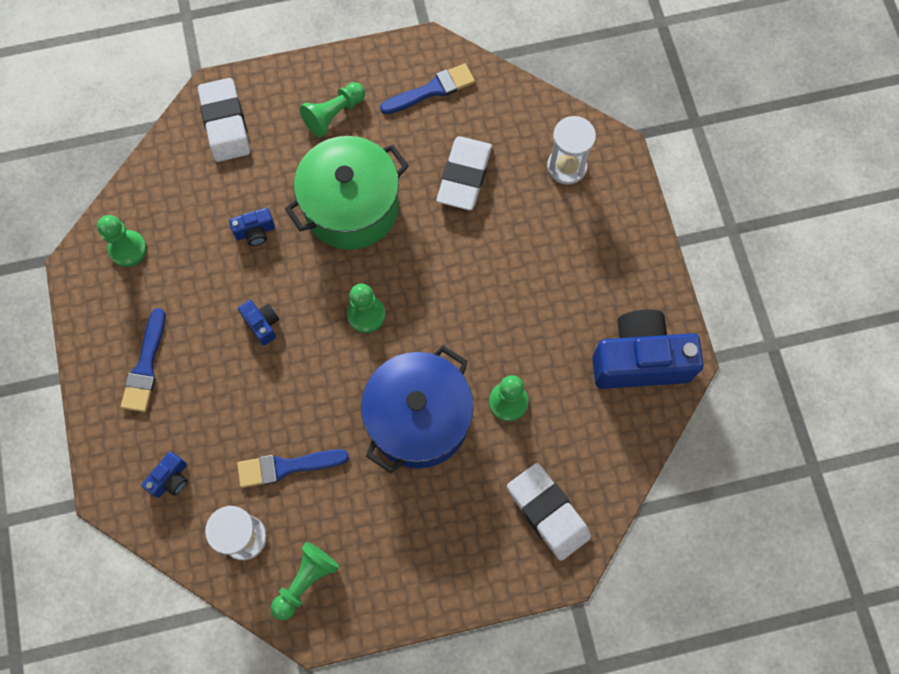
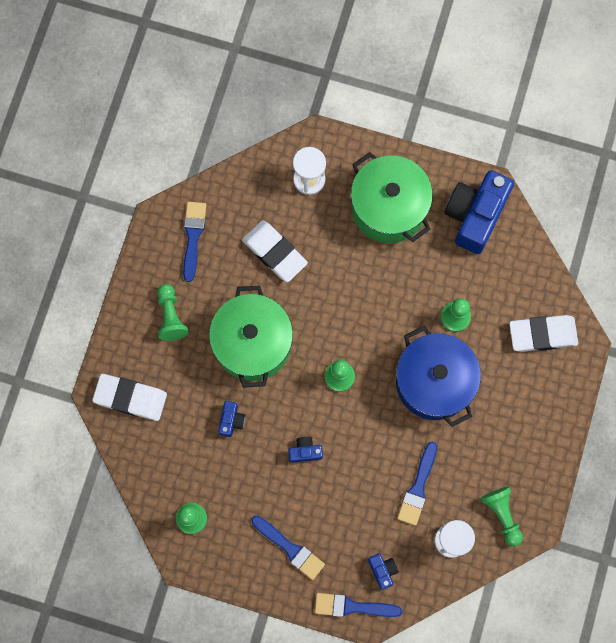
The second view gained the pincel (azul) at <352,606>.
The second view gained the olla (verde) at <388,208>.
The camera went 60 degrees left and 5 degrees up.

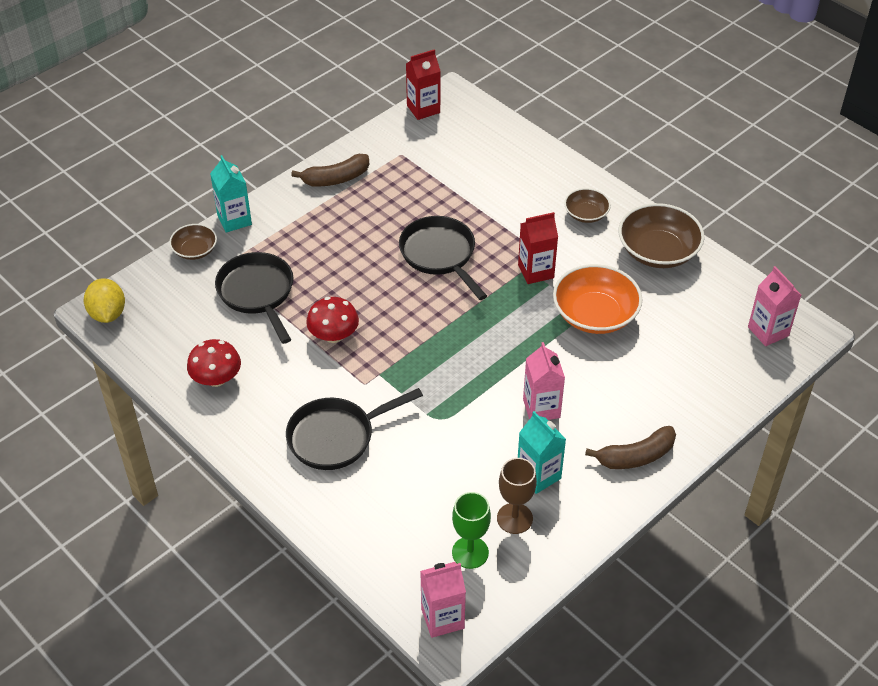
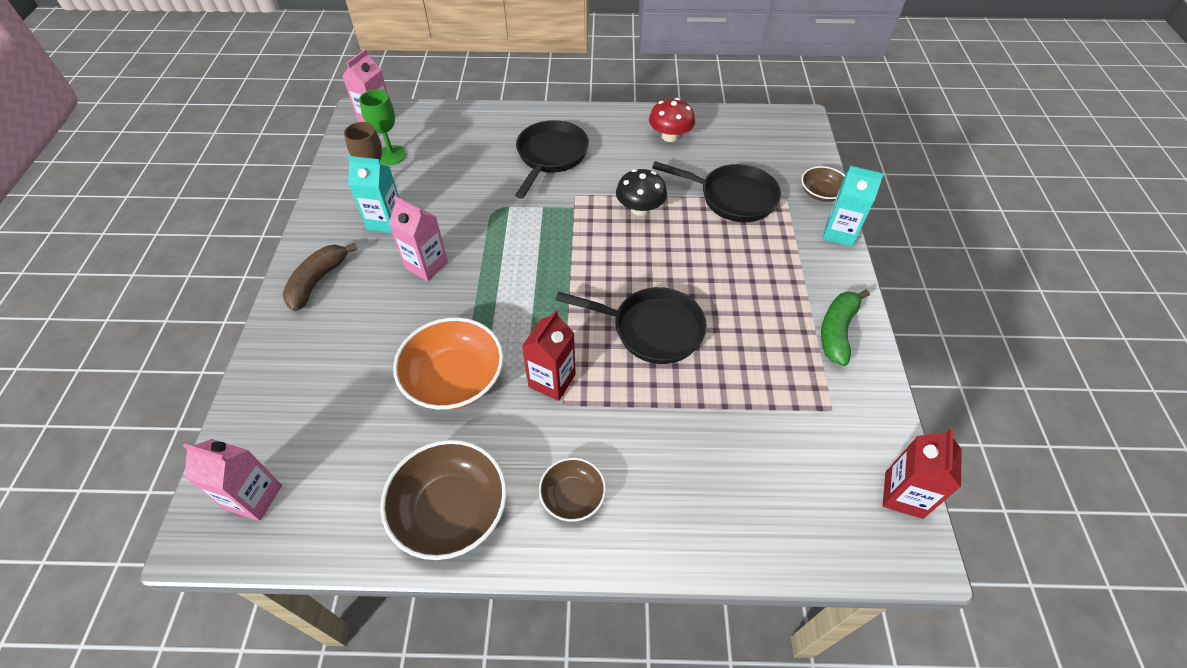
The second view lost the limón (amarillo) at <108,314>.
What was the plátano (marrón) at <335,179> turned into the plátano (verde) at <837,331>.
What was the seta (rojo) at <333,335> turned into the seta (negro) at <640,209>.
The camera went 135 degrees right and 5 degrees up.

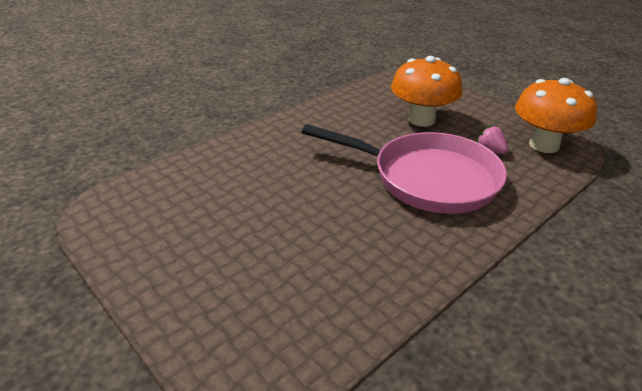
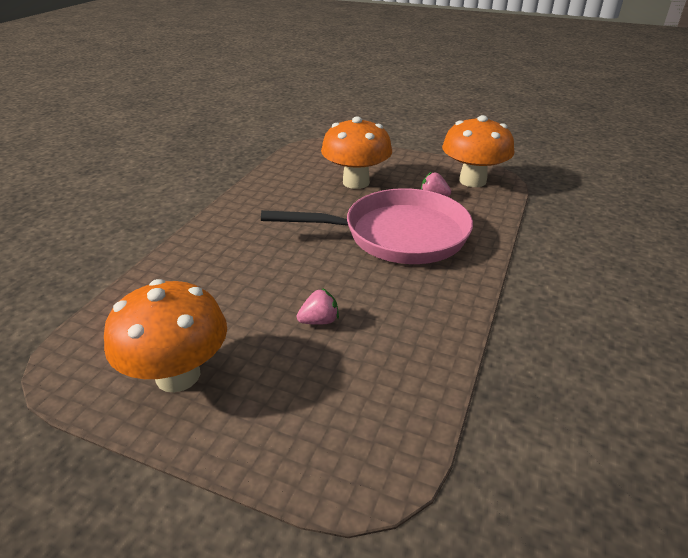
The second view gained the seta (naranja) at <178,375>.
The second view gained the fresa (rosa) at <319,321>.
The camera went 25 degrees left and 0 degrees up.

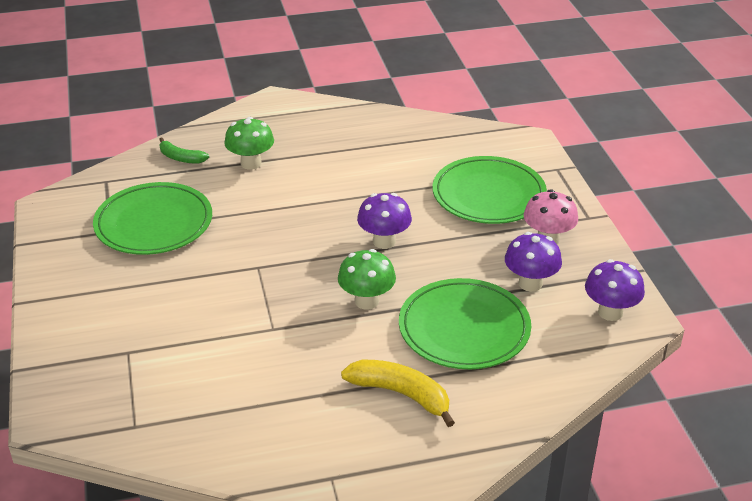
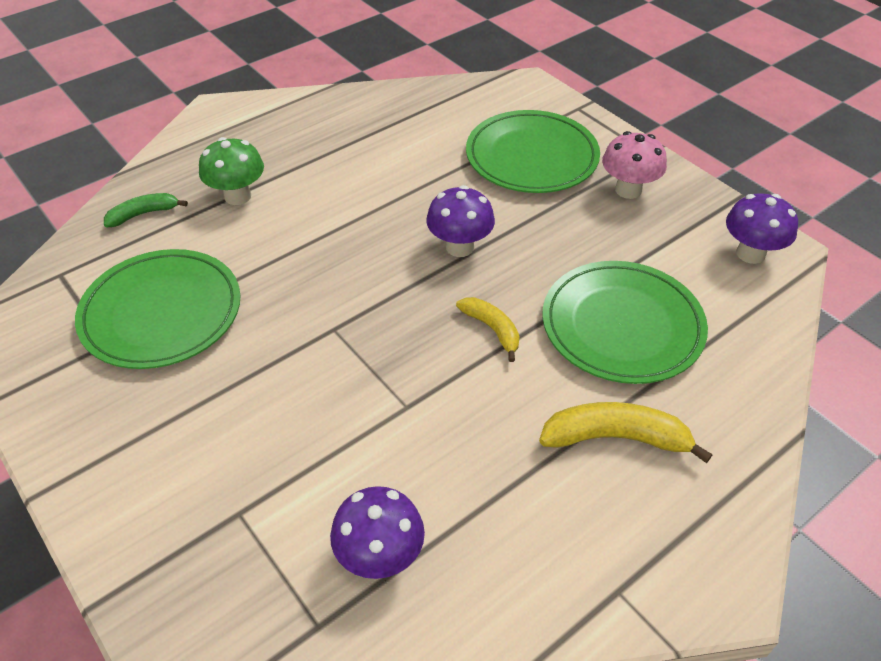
The plátano (verde) at <181,158> ended up facing another way, 150 degrees clockwise from before.
Where the seta (verde) stood at <366,301>, the plátano (amarillo) came to stand at <492,329>.
The seta (morado) ended up elsewhere, having gone from <530,283> to <380,557>.
The camera went 25 degrees left and 10 degrees up.

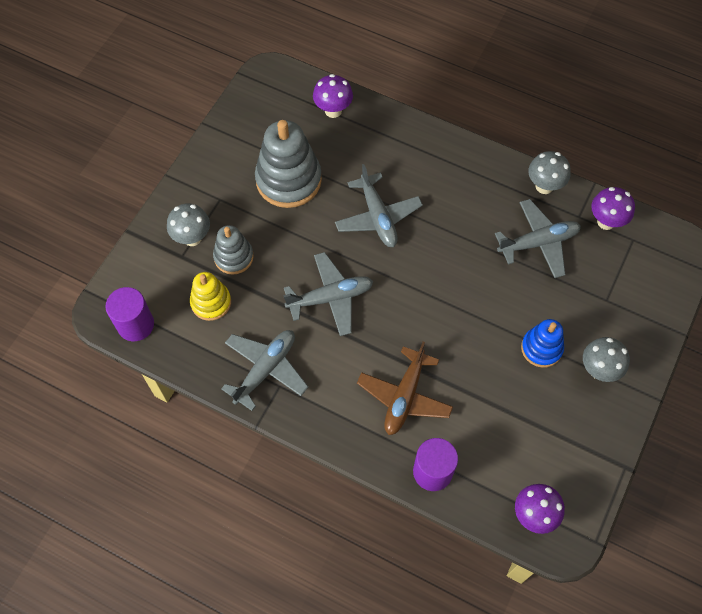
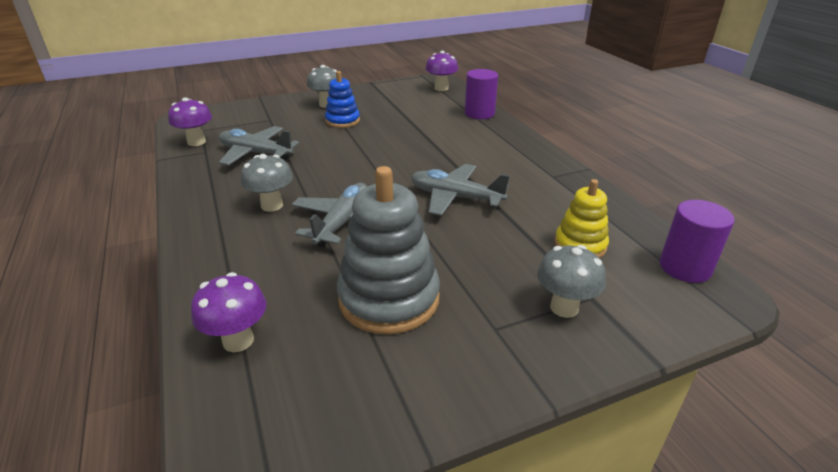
The second view lost the juguete apilable (gris) at <233,257>.
The second view lost the avión (gris) at <265,369>.
The second view lost the avión (marrón) at <404,396>.
The seta (gris) ended up elsewhere, having gone from <544,186> to <272,205>.
The camera went 140 degrees left and 30 degrees down.

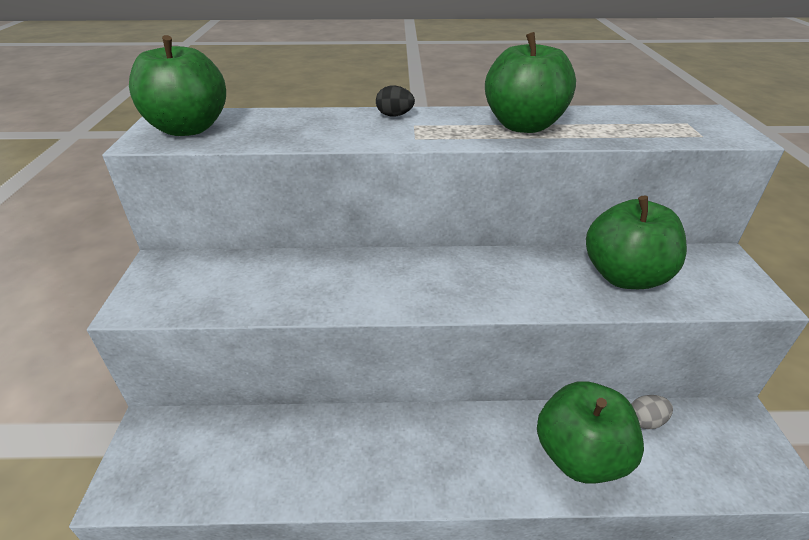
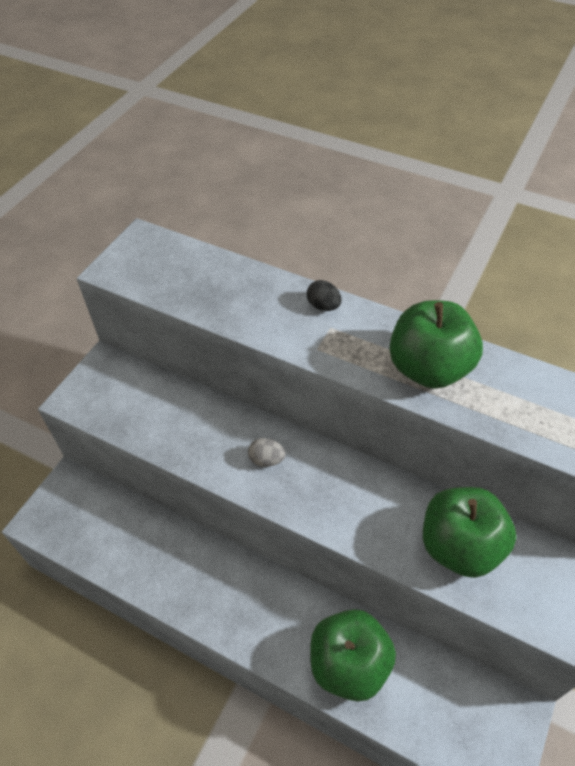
The second view lost the manzana (verde) at <188,128>.
The huevo (gris) ended up elsewhere, having gone from <646,421> to <266,459>.
The camera went 30 degrees right and 15 degrees up.

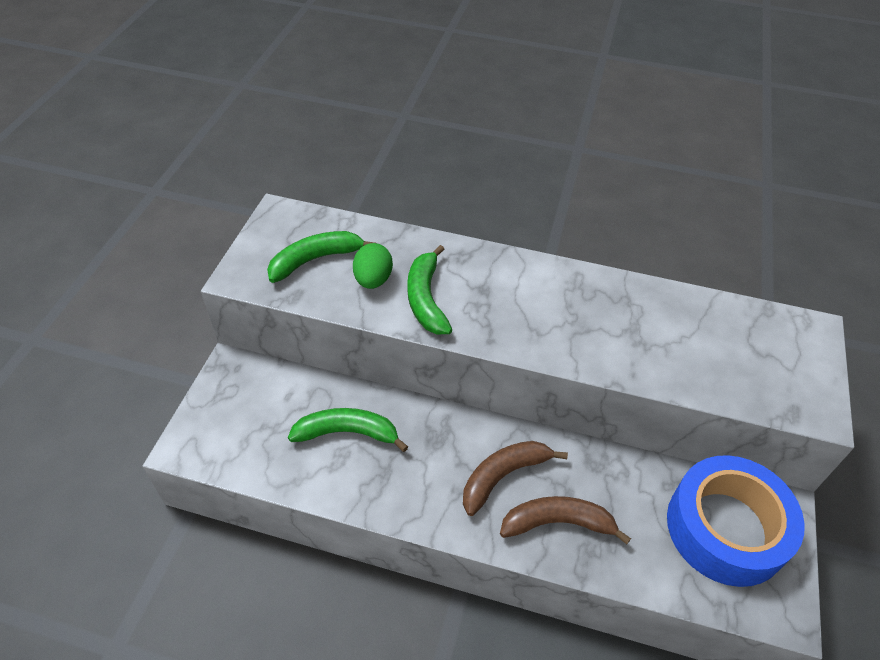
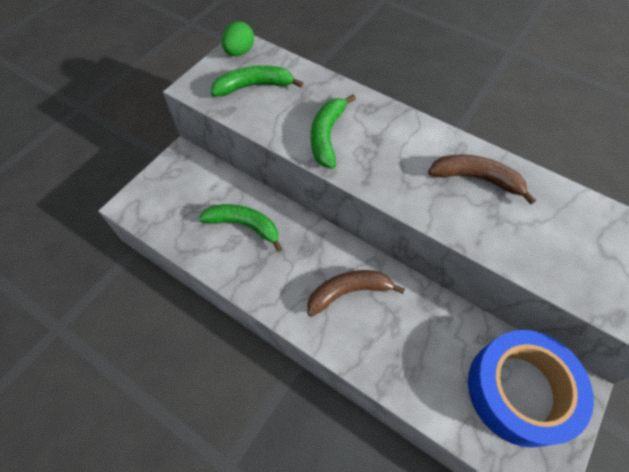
The huevo (verde) ended up elsewhere, having gone from <373,280> to <239,52>.
The plátano (marrón) ended up elsewhere, having gone from <557,523> to <476,179>.
The camera went 20 degrees right and 10 degrees up.

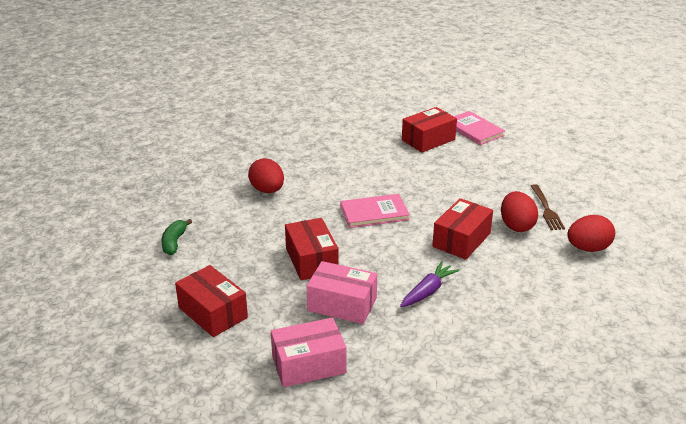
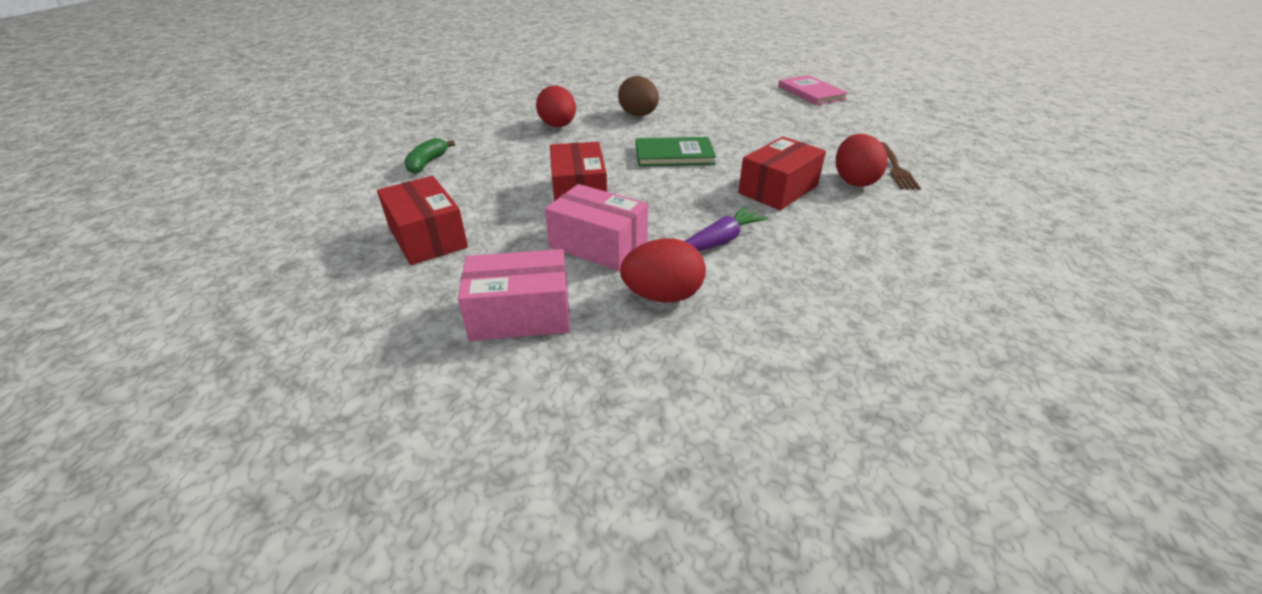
What was the libro (rosa) at <374,213> turned into the libro (verde) at <674,155>.
The second view lost the caja (rojo) at <428,140>.
The huevo (rojo) ended up elsewhere, having gone from <588,248> to <662,296>.
The second view gained the huevo (marrón) at <638,115>.
The camera went 10 degrees right and 5 degrees up.

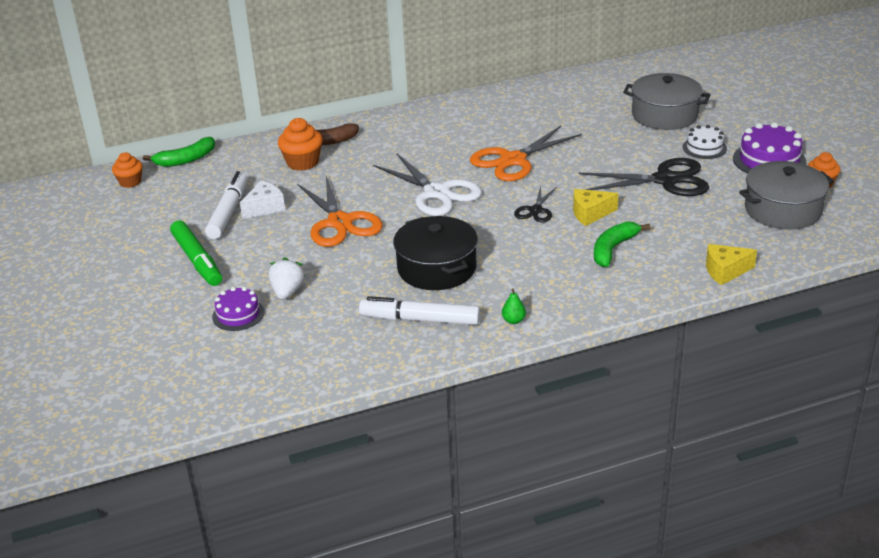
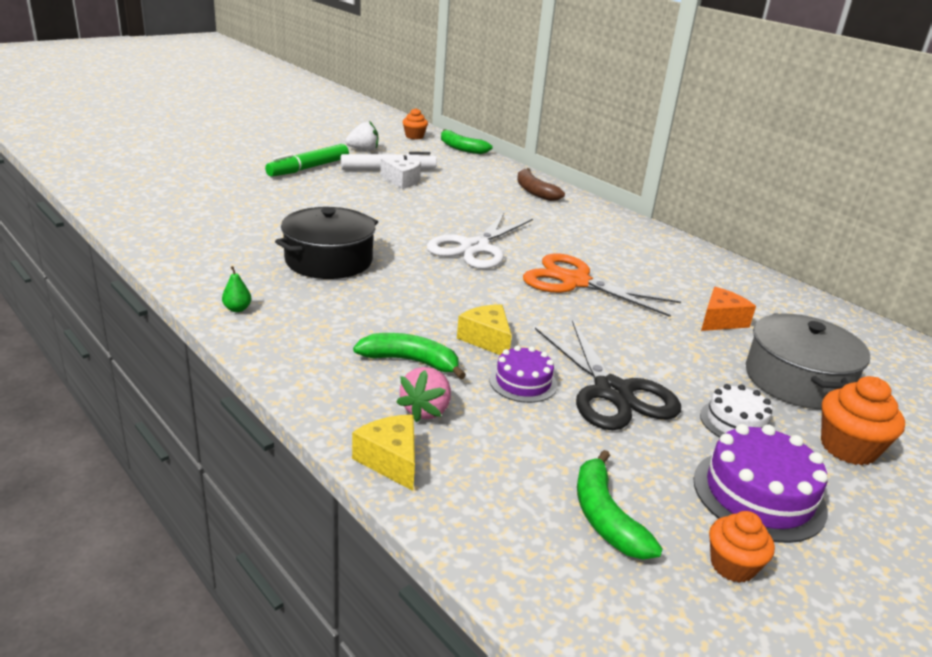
The tarta (morado) ended up elsewhere, having gone from <238,314> to <523,382>.
The fresa (blanco) ended up elsewhere, having gone from <287,292> to <363,149>.
The magdalena (naranja) ended up elsewhere, having gone from <302,162> to <848,448>.
The second view lost the tijeras (naranja) at <339,222>.
The second view lost the rotulador (blanco) at <420,319>.
The second view lost the tijeras (negro) at <535,210>.
Where the olla (gris) stood at <783,210>, the plátano (verde) came to stand at <605,517>.
The second view gained the fresa (rosa) at <426,410>.
The second view gained the queso (naranja) at <721,321>.
The camera went 65 degrees right and 5 degrees down.

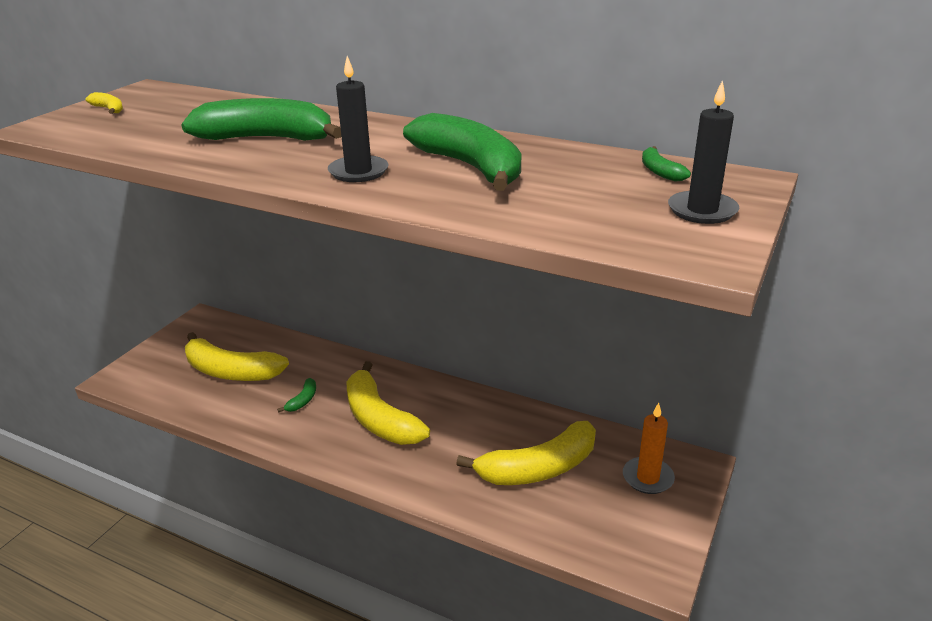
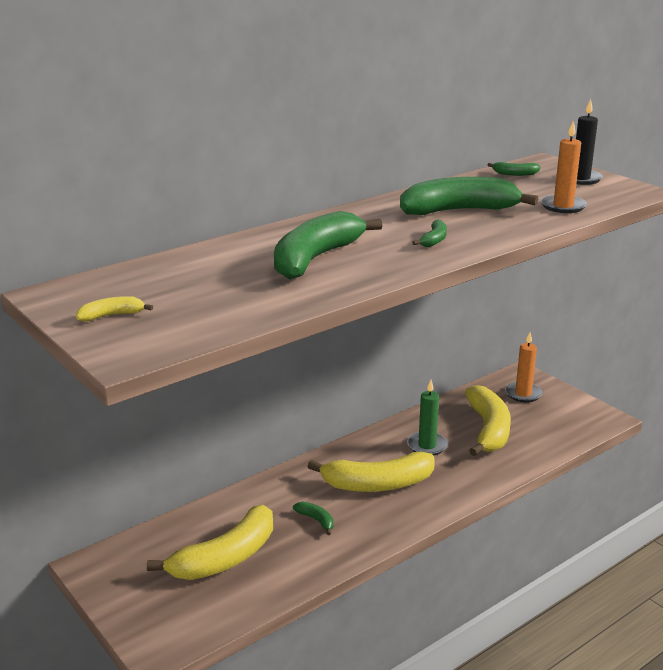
Where the vela (negro) stood at <358,172>, the plátano (verde) came to stand at <434,240>.
The second view gained the vela (verde) at <427,445>.
The second view gained the vela (naranja) at <563,206>.
The camera went 65 degrees left and 5 degrees down.

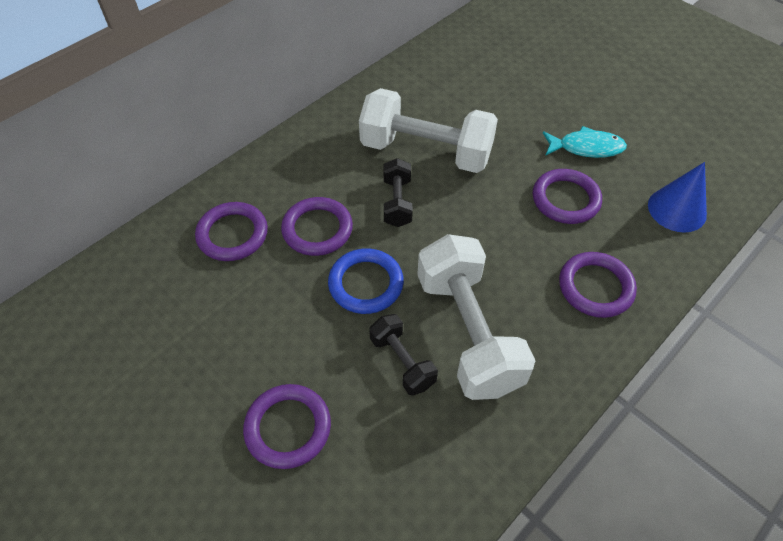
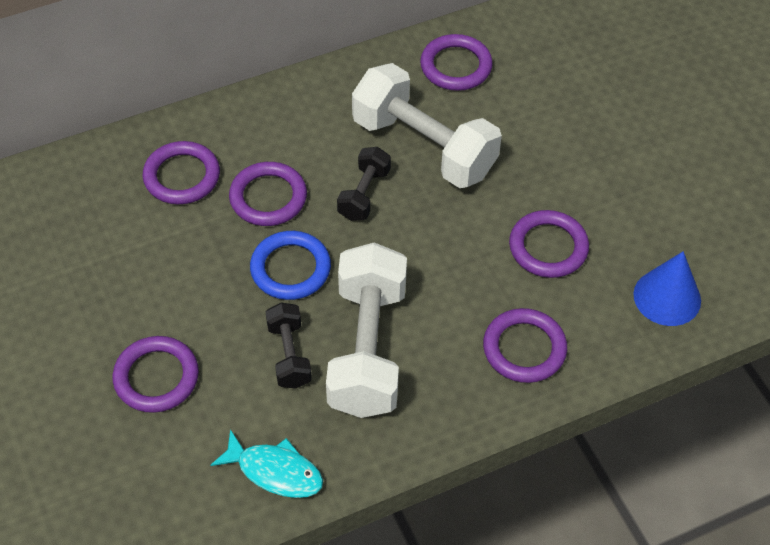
The pez (turquesa) ended up elsewhere, having gone from <586,148> to <275,471>.
The second view gained the anillo (morado) at <456,66>.
The camera went 20 degrees right and 0 degrees up.

